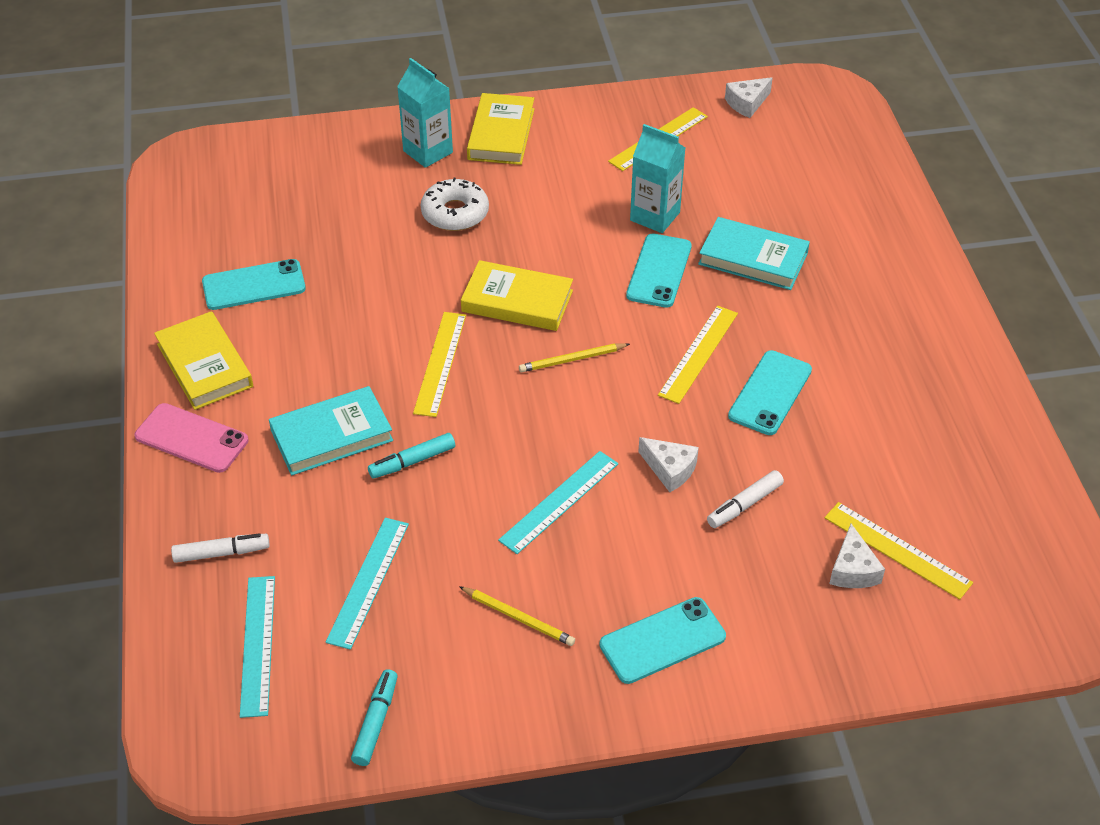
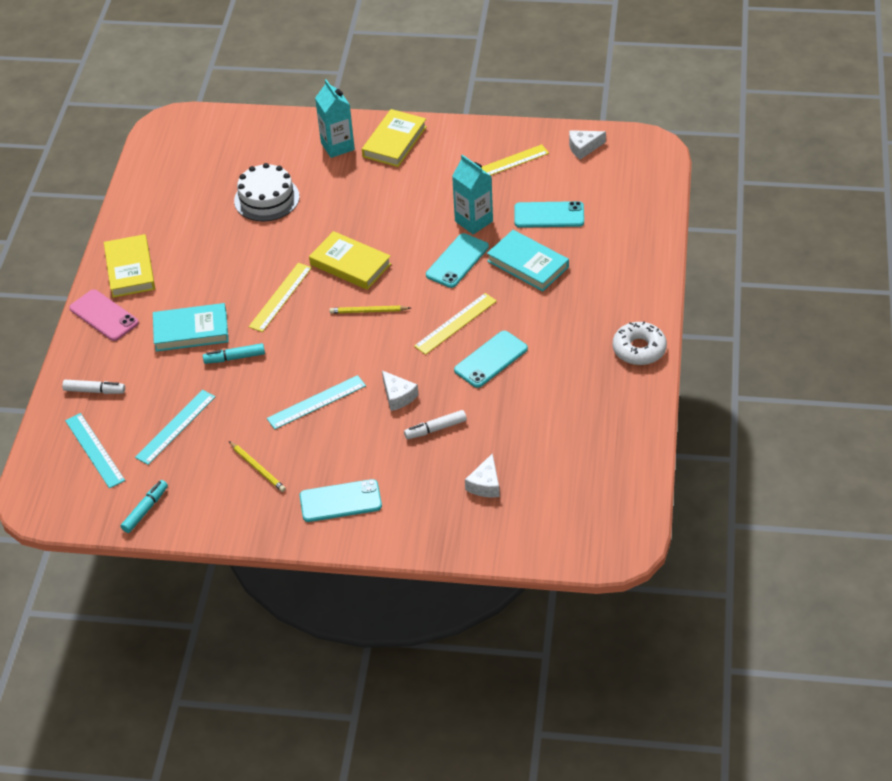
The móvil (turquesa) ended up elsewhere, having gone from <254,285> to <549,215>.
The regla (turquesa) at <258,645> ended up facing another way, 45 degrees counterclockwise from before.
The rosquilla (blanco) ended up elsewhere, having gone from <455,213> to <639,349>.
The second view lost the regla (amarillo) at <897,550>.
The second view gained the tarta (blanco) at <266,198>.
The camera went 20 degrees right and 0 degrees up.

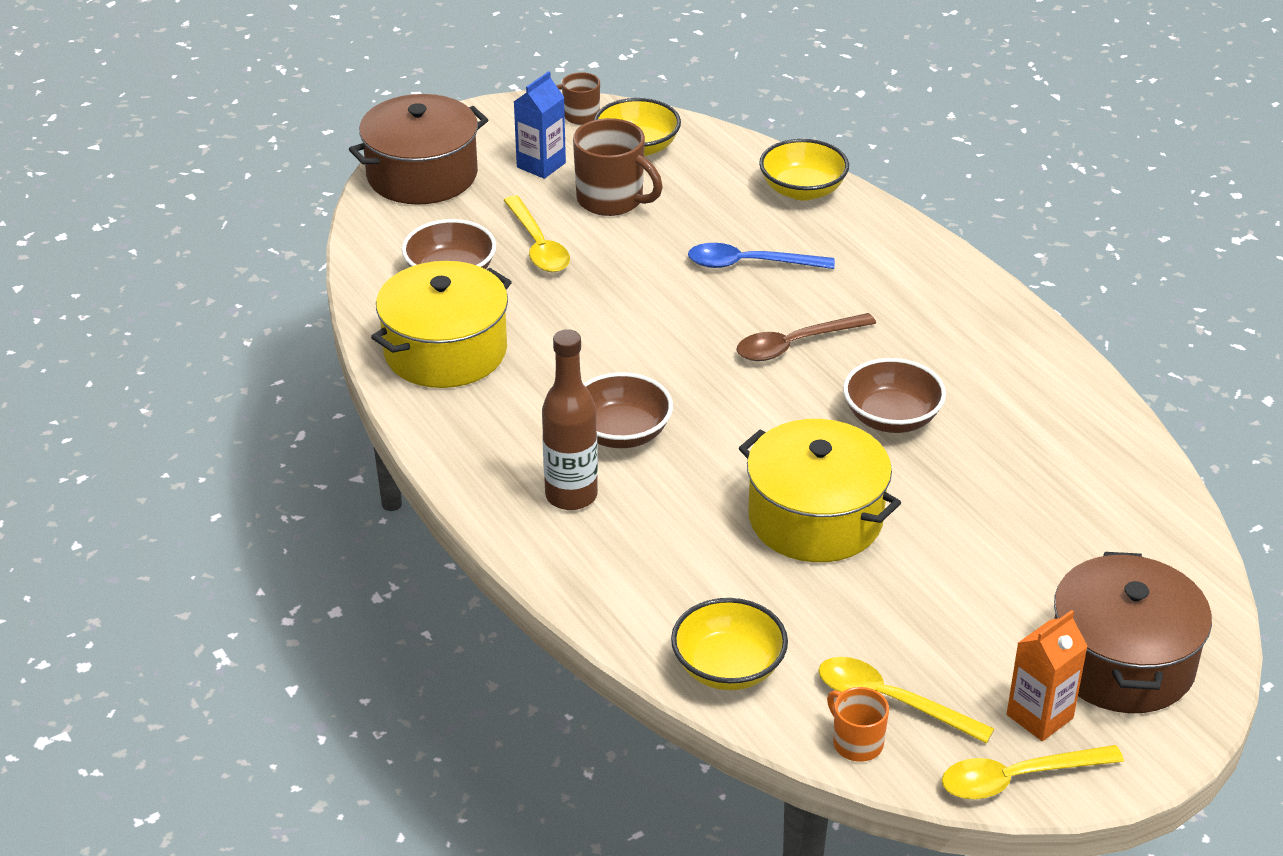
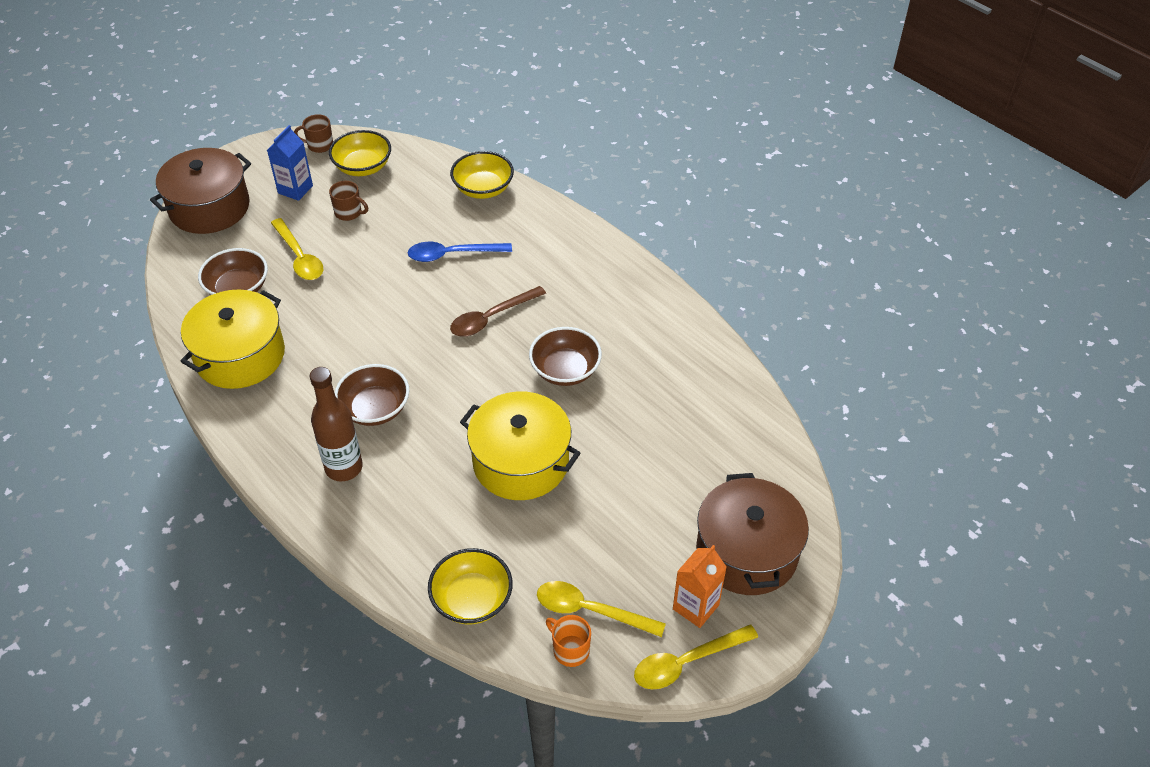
The size of the taza (marrón) at <611,200> changed by a factor of 0.57.
The camera went 10 degrees left and 10 degrees up.

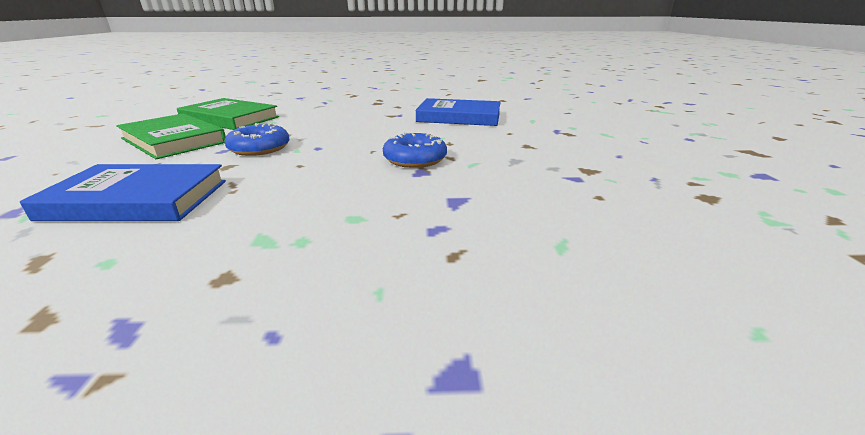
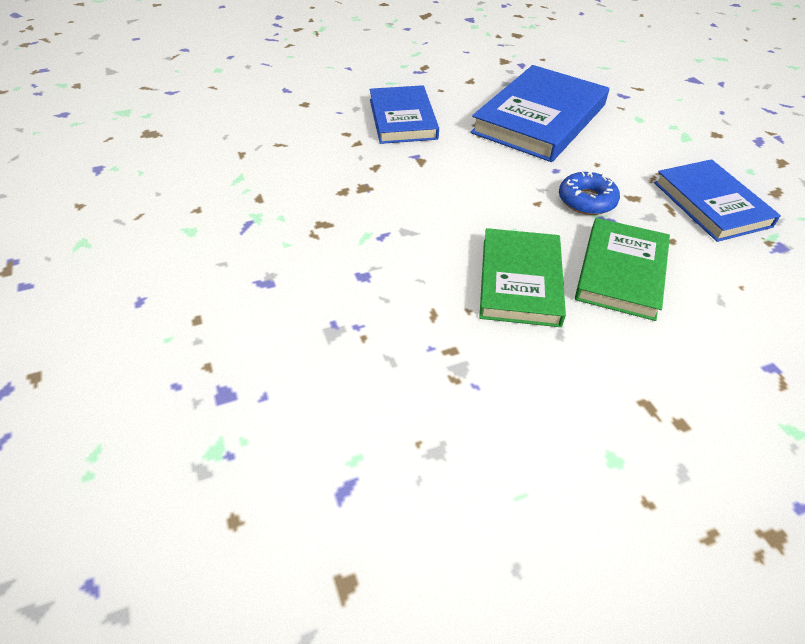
Where the rosquilla (azul) stood at <415,159>, the libro (azul) came to stand at <540,119>.
The camera went 110 degrees left and 20 degrees up.

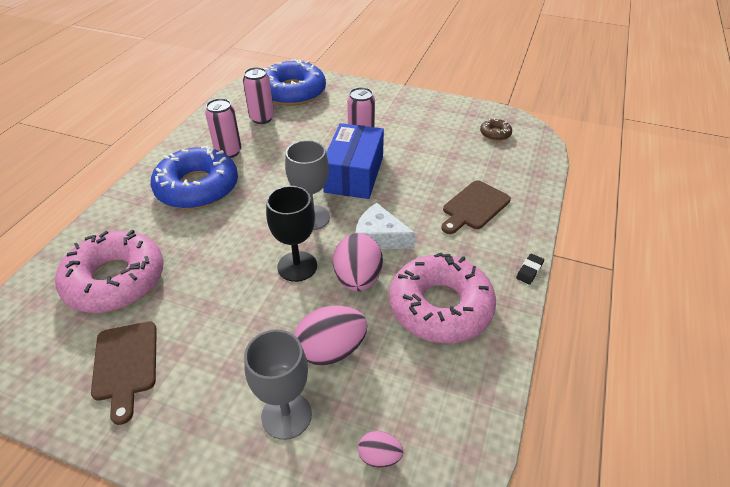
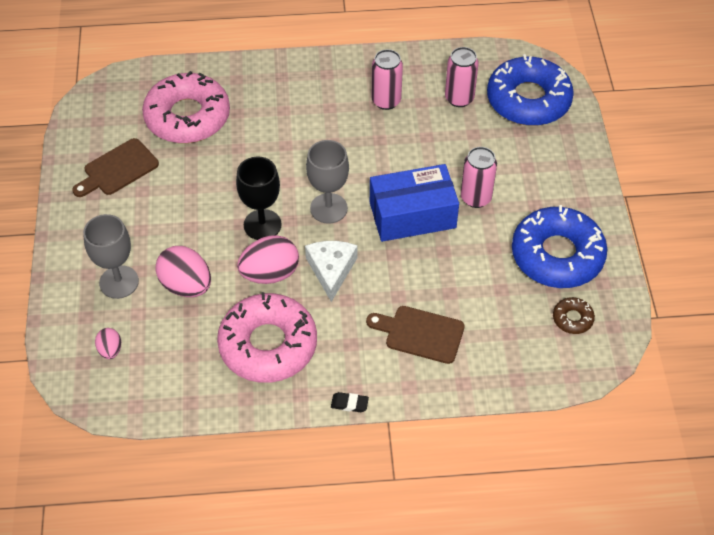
The rosquilla (azul) ended up elsewhere, having gone from <197,187> to <557,255>.
The camera went 65 degrees right and 10 degrees up.

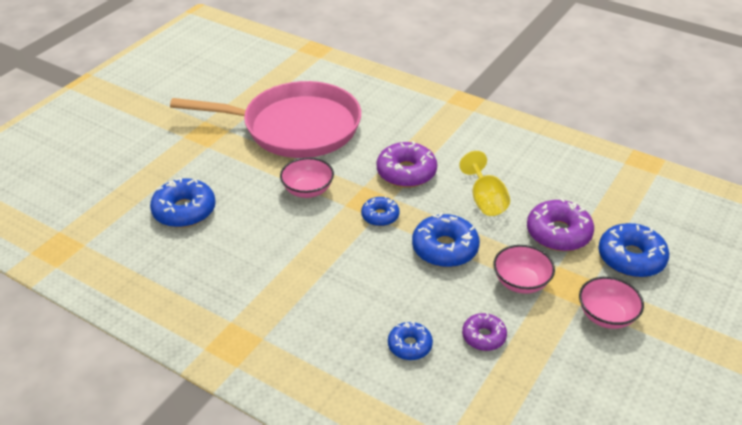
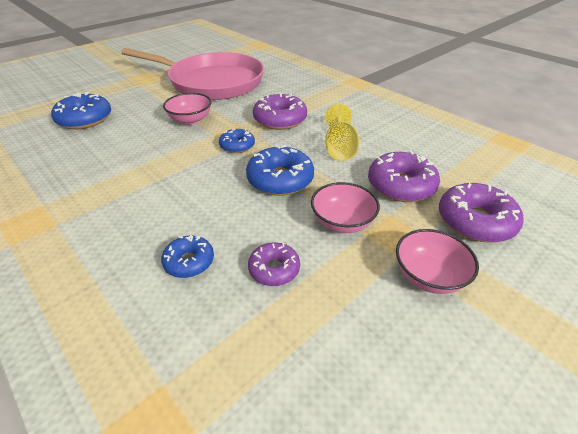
What was the rosquilla (azul) at <631,258> turned into the rosquilla (morado) at <475,221>.
The camera went 15 degrees right and 0 degrees up.

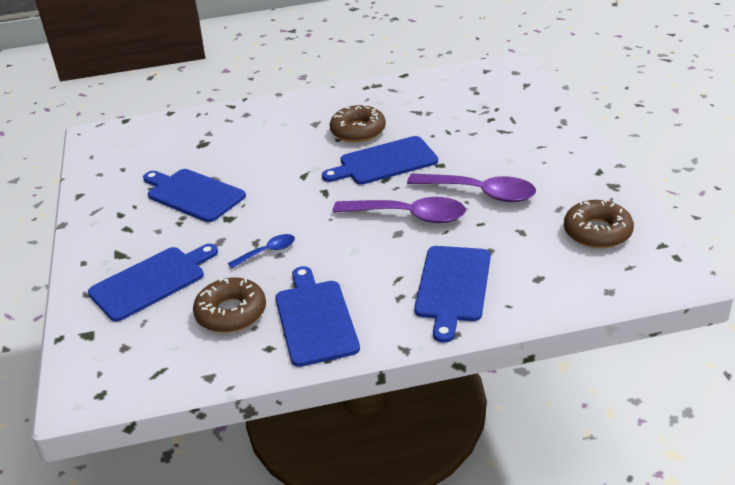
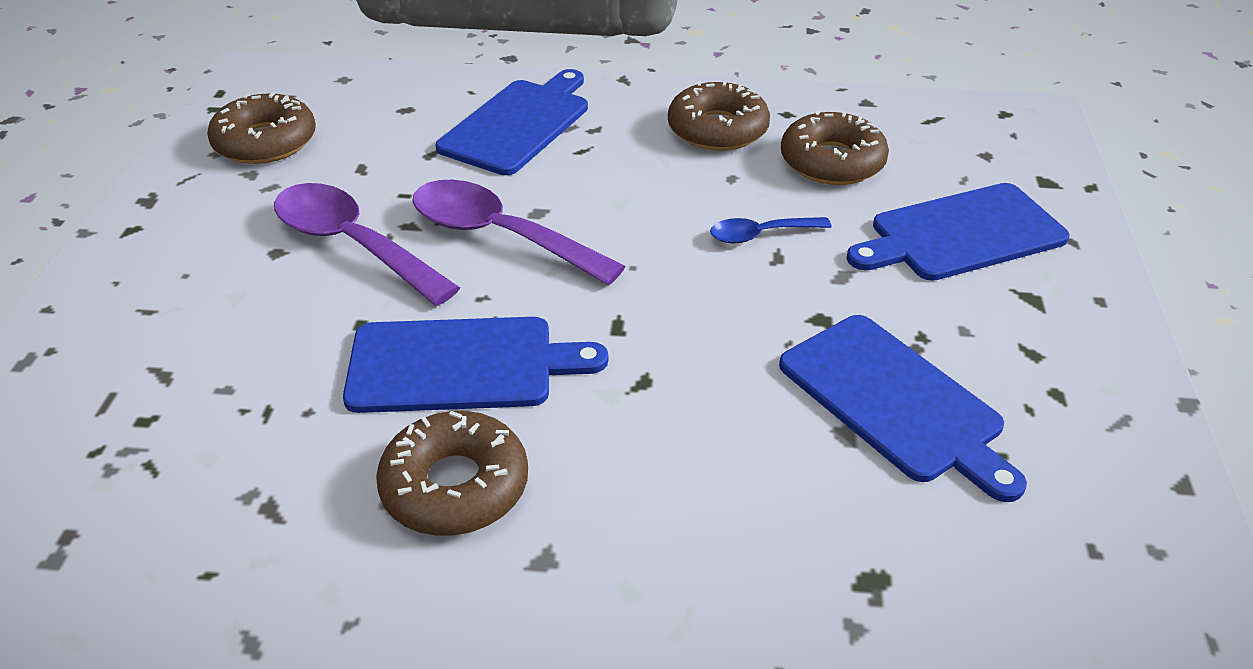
Where the tabla de cortar (azul) stood at <315,319>, the rosquilla (marrón) came to stand at <717,129>.
The camera went 165 degrees left and 5 degrees up.

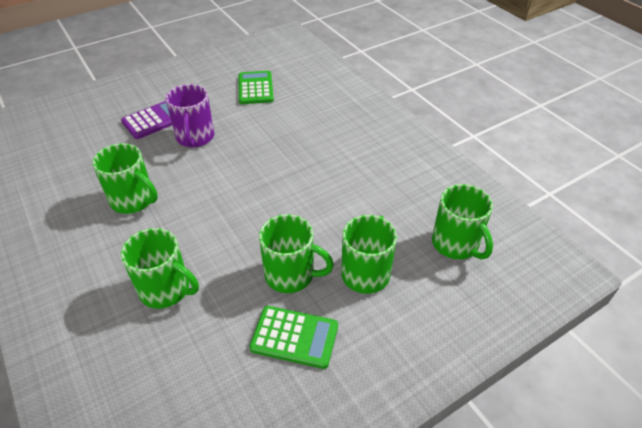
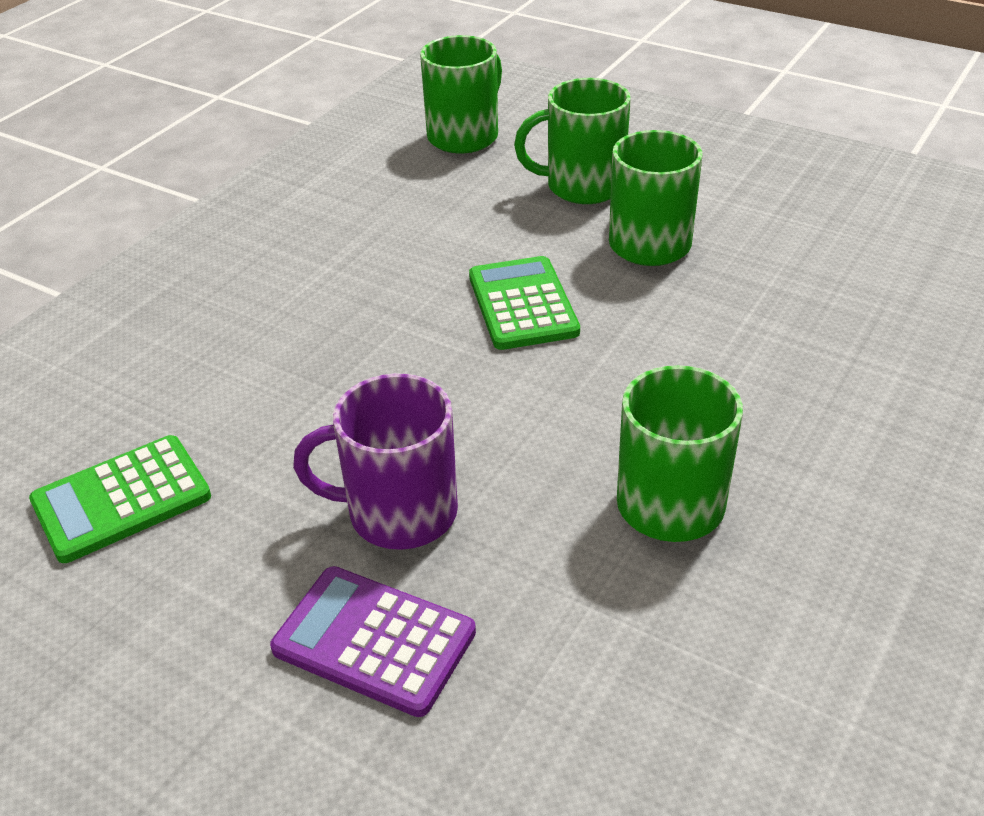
The second view lost the taza (verde) at <166,289>.
The taza (morado) at <195,137> ended up facing another way, 150 degrees counterclockwise from before.
The calculadora (verde) ended up elsewhere, having gone from <294,337> to <523,304>.
The camera went 115 degrees left and 5 degrees down.

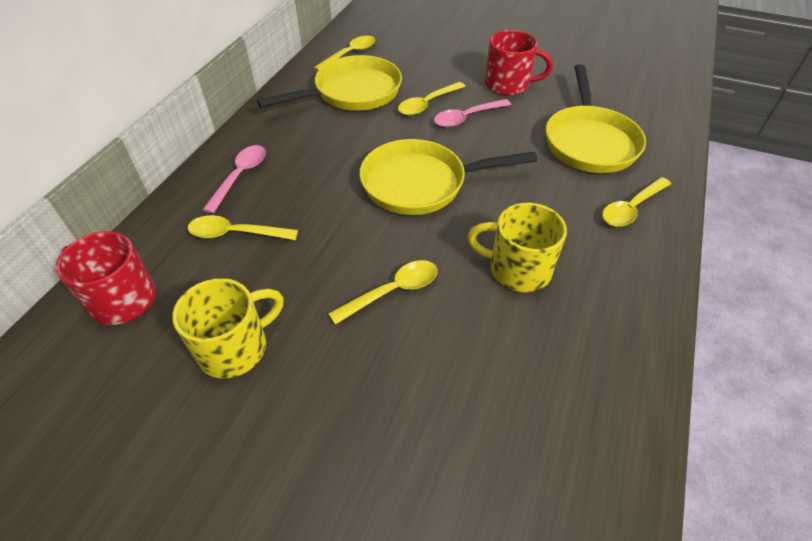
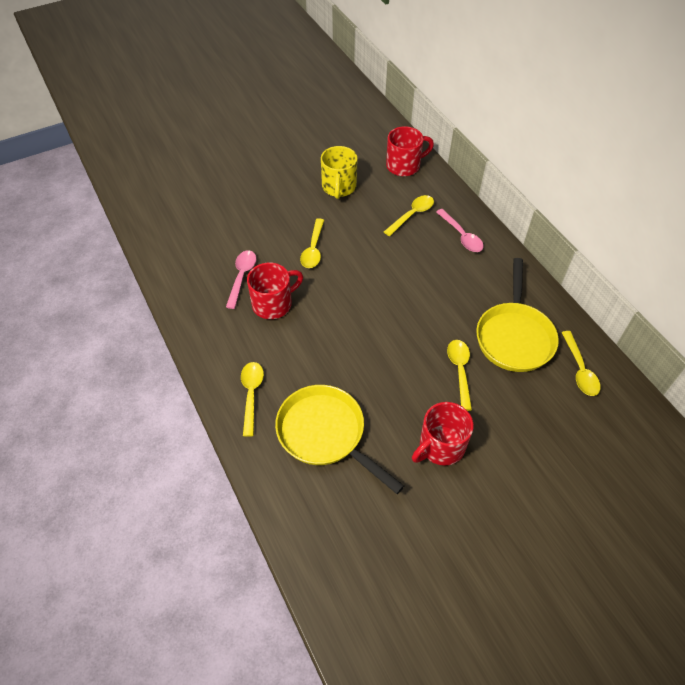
The second view lost the sartén (amarillo) at <421,183>.
The cuchara (rosa) ended up elsewhere, having gone from <467,118> to <242,277>.
What was the taza (amarillo) at <517,269> turned into the taza (rojo) at <273,304>.
The camera went 130 degrees right and 5 degrees up.

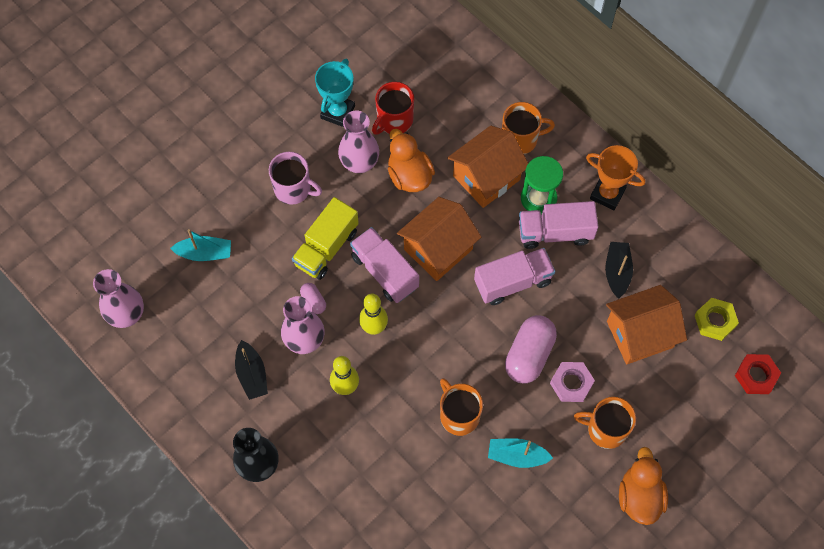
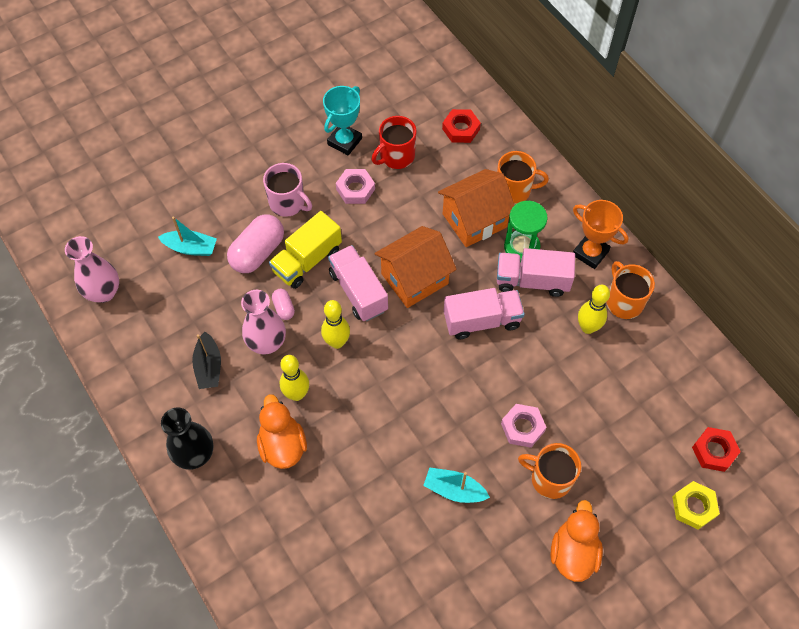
Where the florero (rosa) stood at <359,163>, the tuerca (rosa) came to stand at <355,189>.
The pato (naranja) ended up elsewhere, having gone from <409,175> to <282,445>.
The taza (naranja) ended up elsewhere, having gone from <459,415> to <623,301>.
The cápsula (rosa) ended up elsewhere, having gone from <529,355> to <257,252>.
Where the barco (negro) stood at <617,272>, the bolo (amarillo) came to stand at <587,327>.
The second view lost the casa (naranja) at <640,334>.
The tuerca (amarillo) ended up elsewhere, having gone from <715,321> to <694,507>.
The second view gained the tuerca (rojo) at <461,129>.
The camera went 10 degrees right and 5 degrees down.

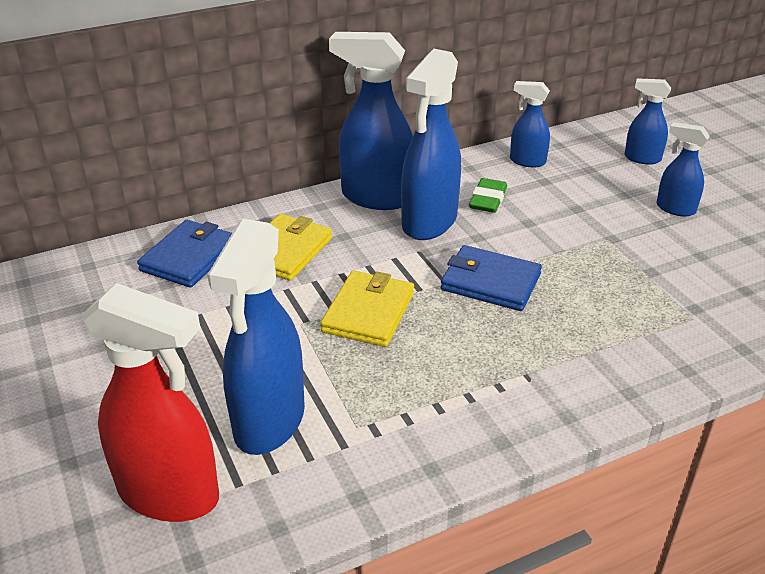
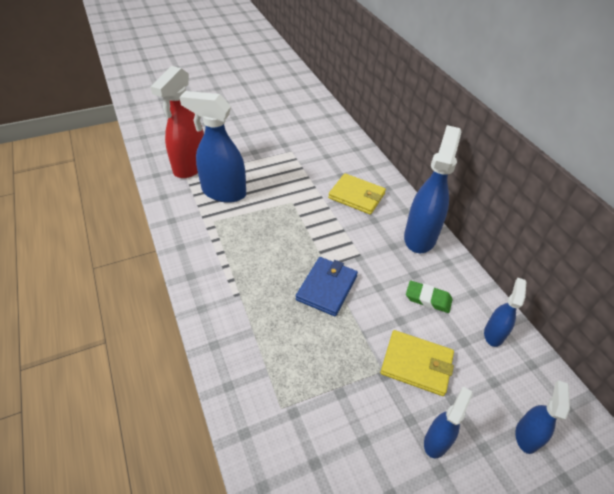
The second view lost the cartera (azul) at <189,257>.
The cartera (amarillo) ended up elsewhere, having gone from <368,312> to <416,364>.
The second view lost the pulverizador (azul) at <429,222>.
The camera went 90 degrees right and 10 degrees up.

